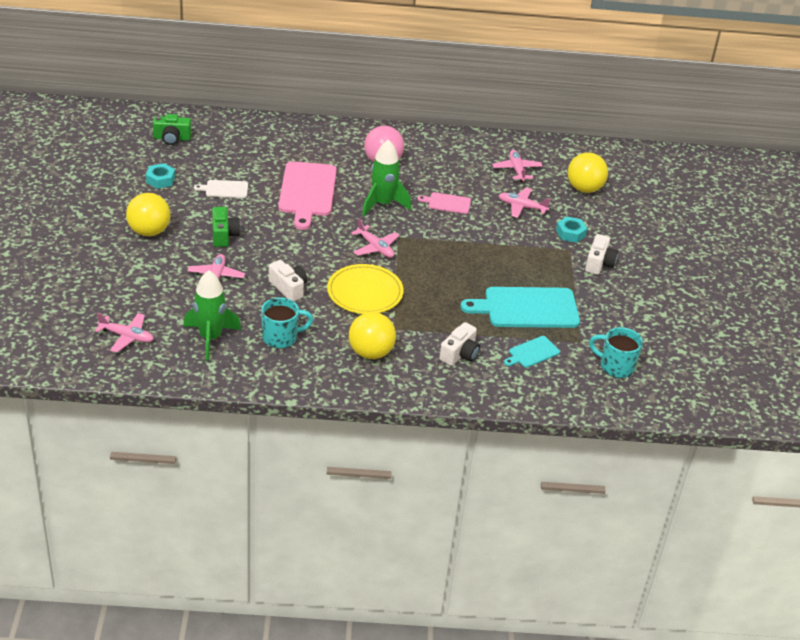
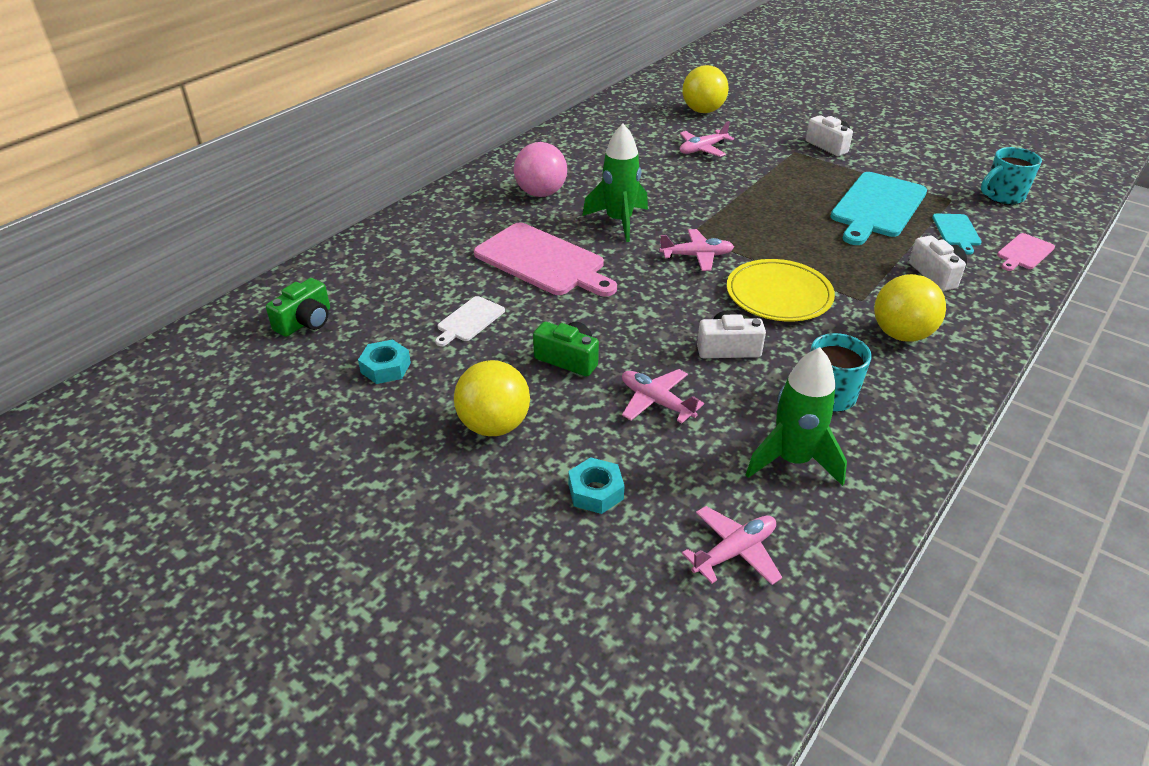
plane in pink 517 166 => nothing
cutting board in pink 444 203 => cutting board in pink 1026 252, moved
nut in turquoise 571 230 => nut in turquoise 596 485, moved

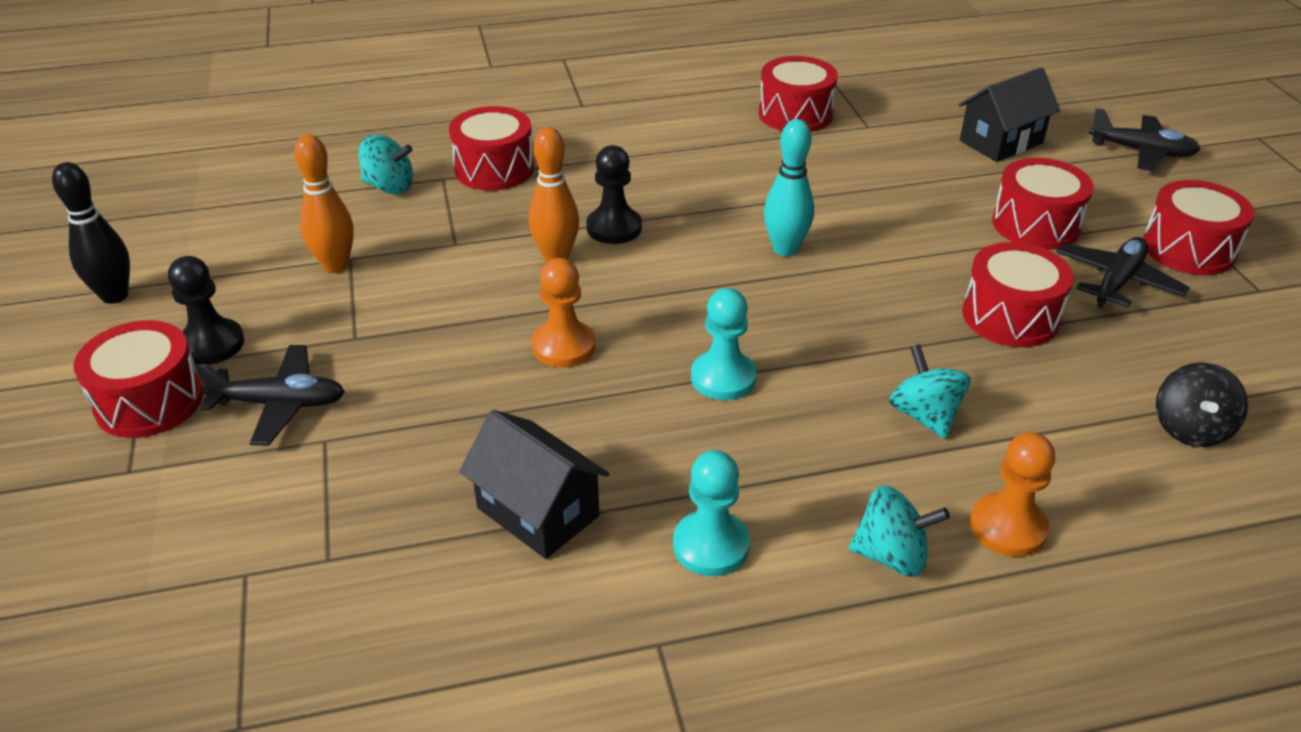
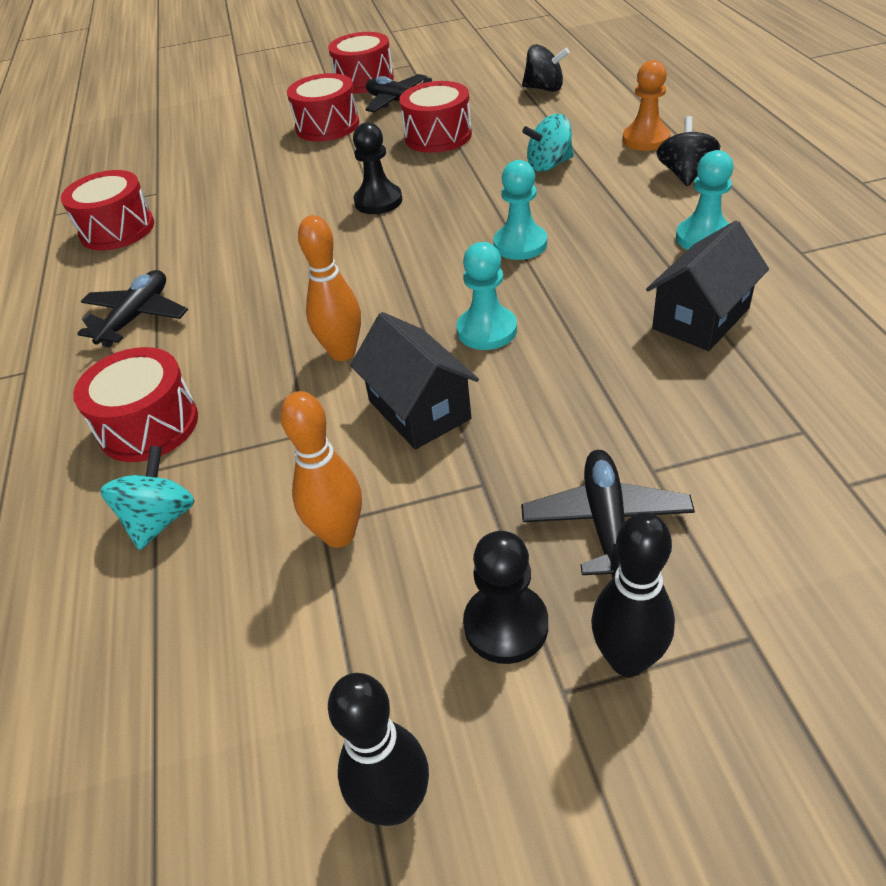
bowling pin in turquoise 789 187 => nothing
pawn in black 614 194 => pawn in black 377 168, moved
house in black 1009 114 => house in black 414 380, moved
plane in black 1145 139 => plane in black 132 308, moved
drum in red 138 379 => bowling pin in black 633 594
pawn in orange 564 312 => pawn in turquoise 487 296
spinning top in turquoise 899 531 => spinning top in black 688 151

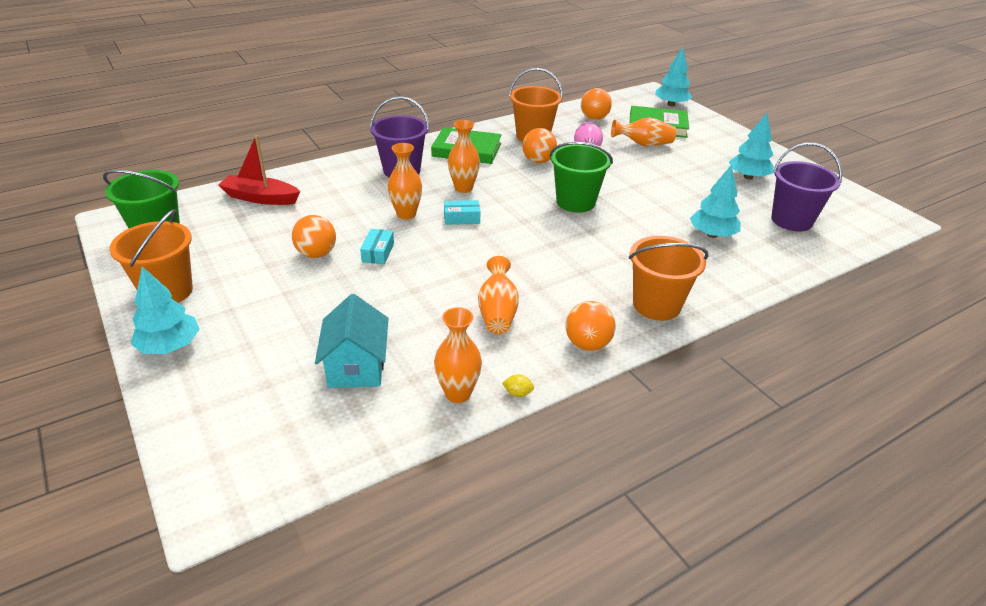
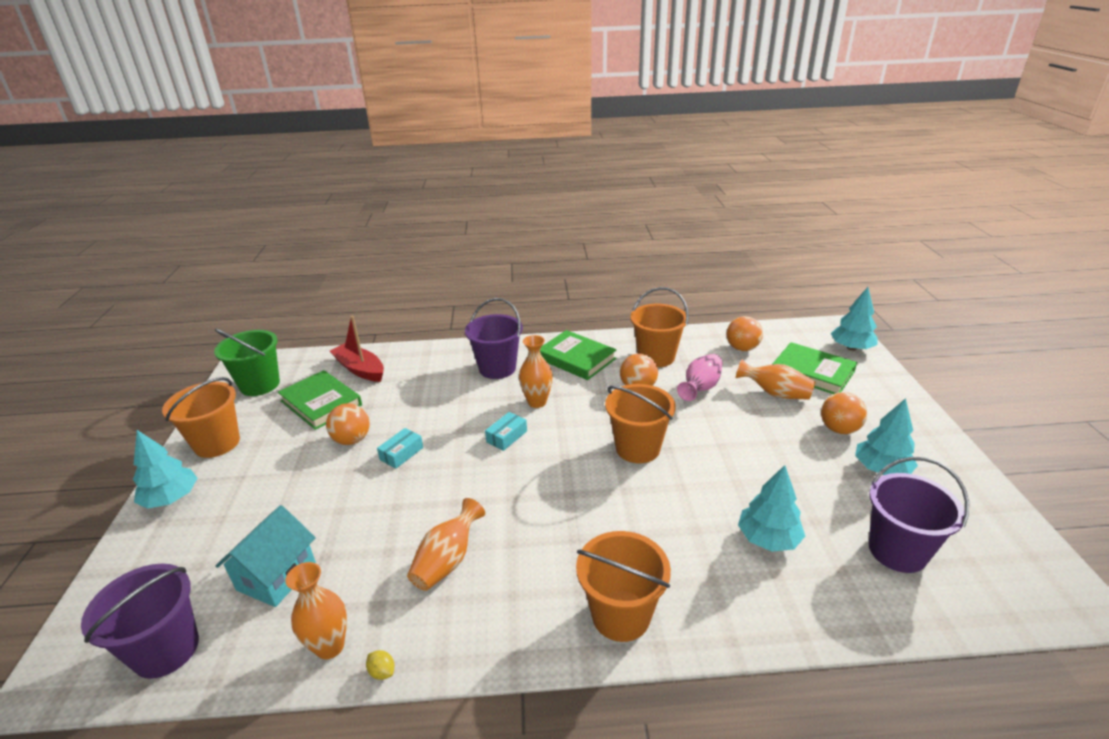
vase in orange 405 181 => nothing
nothing => bucket in purple 140 621
nothing => book in green 320 400
ball in orange 591 326 => ball in orange 844 413, moved
bucket in green 581 177 => bucket in orange 640 423
box in turquoise 462 212 => box in turquoise 506 431, 75 degrees counterclockwise

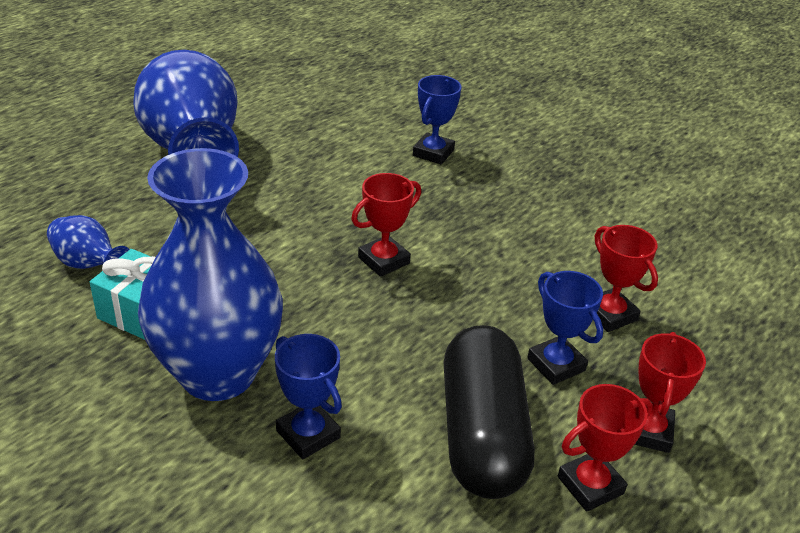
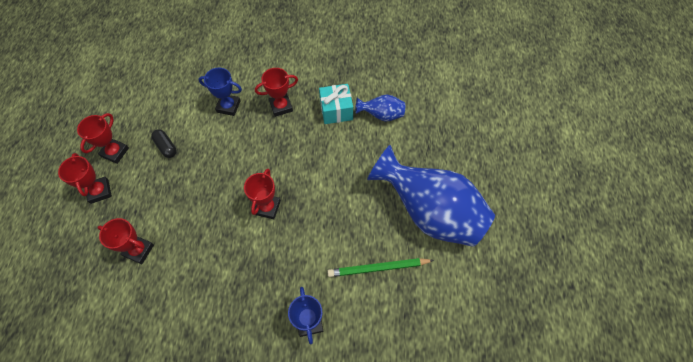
trophy in blue 565 328 => nothing
nothing => pencil in green 380 267
vase in blue 210 274 => trophy in red 276 92
capsule in black 489 412 => capsule in black 164 143, x0.41

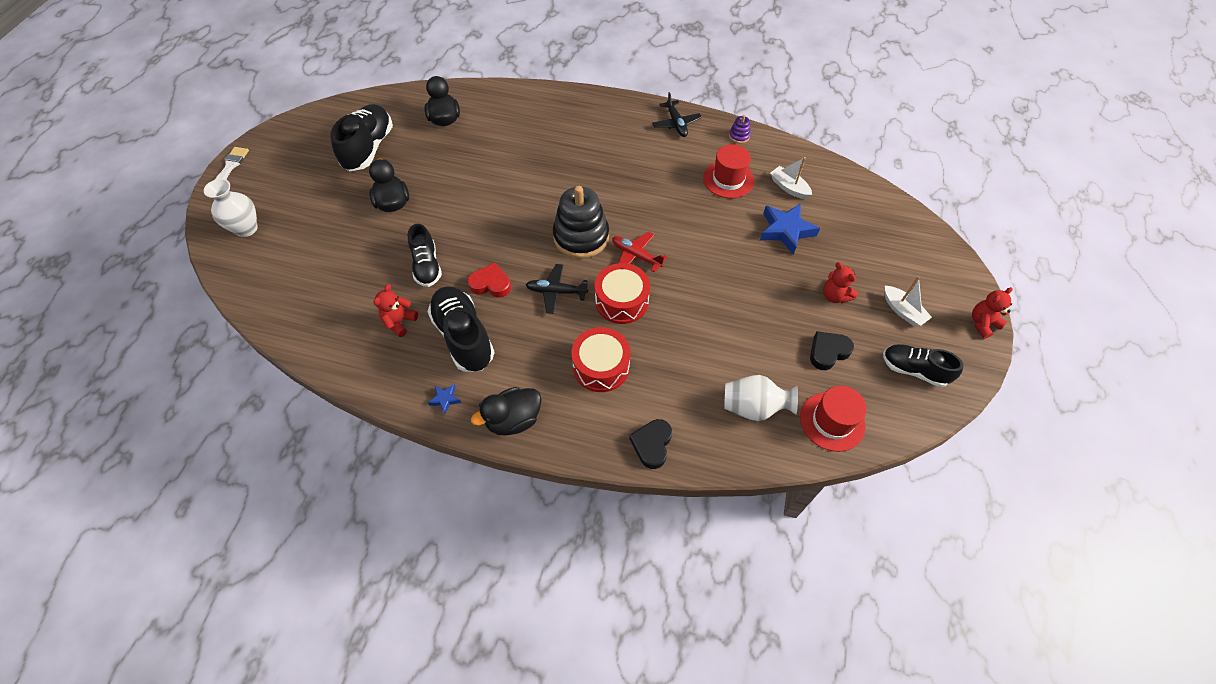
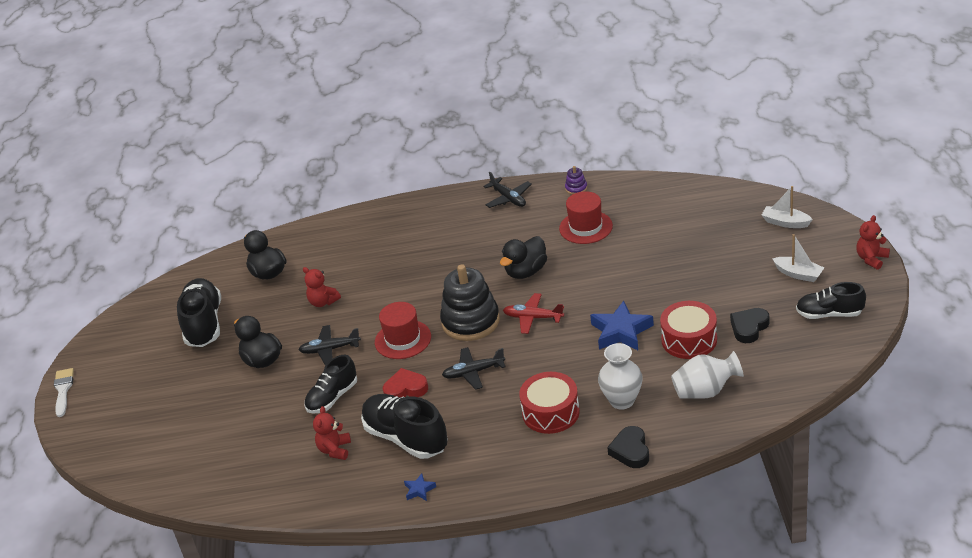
nothing => plane in black 330 345
vase in white 231 208 => vase in white 620 376, moved
duck in black 506 411 => duck in black 523 257, moved
drum in red 622 293 => drum in red 688 330, moved
star in blue 790 229 => star in blue 622 325, moved
boat in white 791 178 => boat in white 787 207, moved
hat in red 833 419 => hat in red 403 330, moved
teddy bear in red 840 282 => teddy bear in red 322 287, moved
shoe in black 425 255 => shoe in black 331 384, 75 degrees clockwise

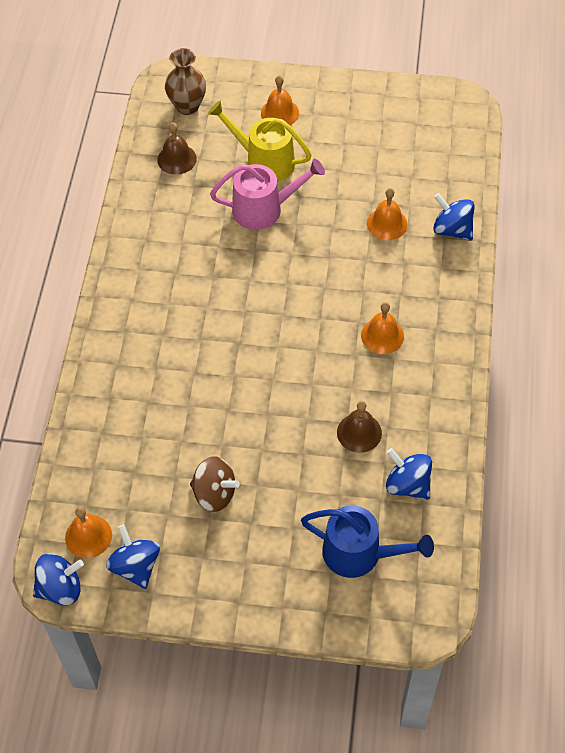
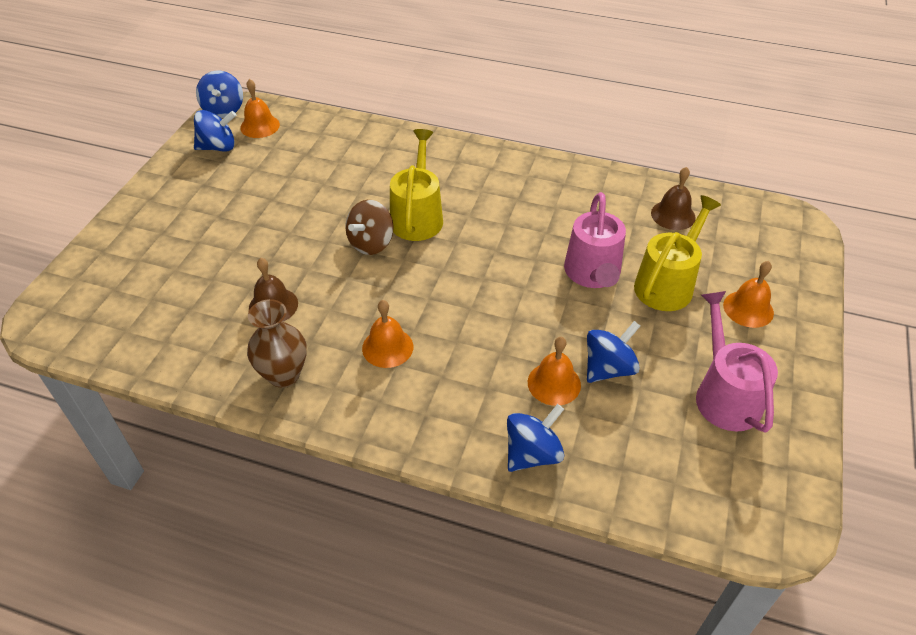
watering can in blue 367 541 => nothing
nothing => watering can in yellow 416 185
nothing => watering can in pink 737 362
vase in brown 185 81 => vase in brown 277 343, moved
spinning top in brown 215 484 => spinning top in brown 369 227, moved
spinning top in blue 409 474 => spinning top in blue 613 352, moved

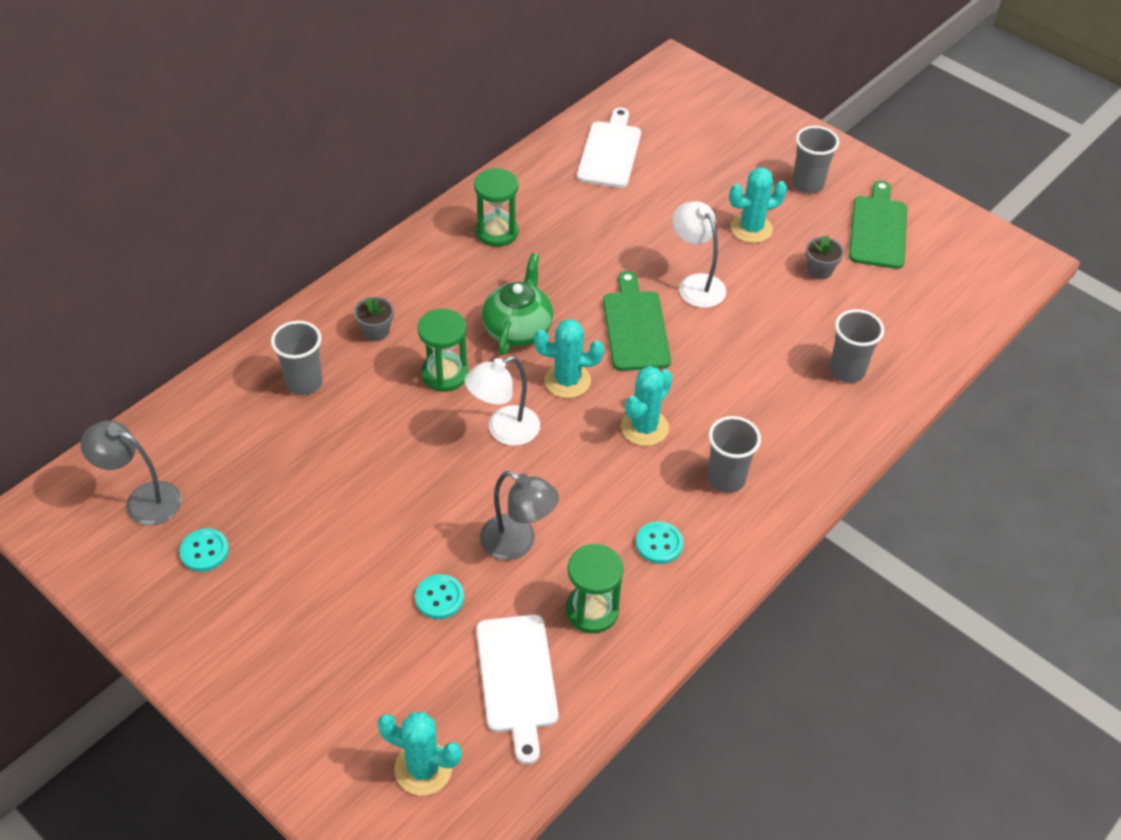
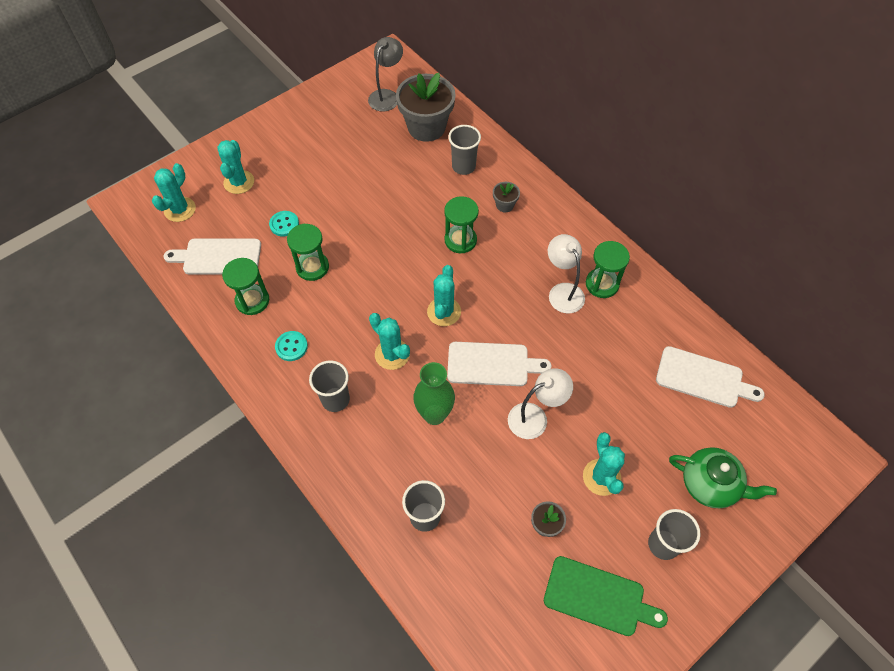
button in turquoise 204 550 => nothing
nothing => cactus in turquoise 235 167
nothing => flower pot in grey 426 107
nothing => vase in green 434 393
lamp in white 502 401 => lamp in white 566 273, moved
teapot in green 517 304 => teapot in green 723 477, moved
lamp in grey 519 515 => hourglass in green 308 252
cutting board in green 637 321 => cutting board in white 499 364

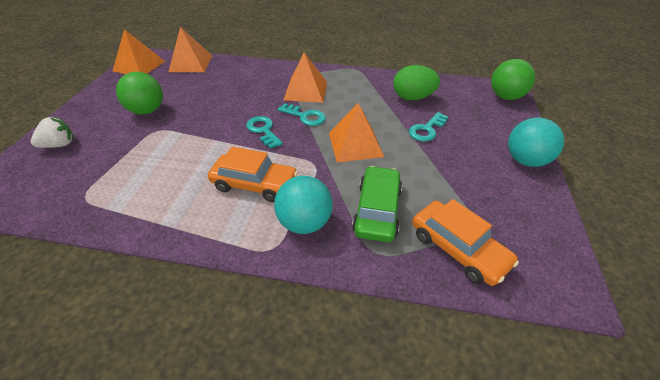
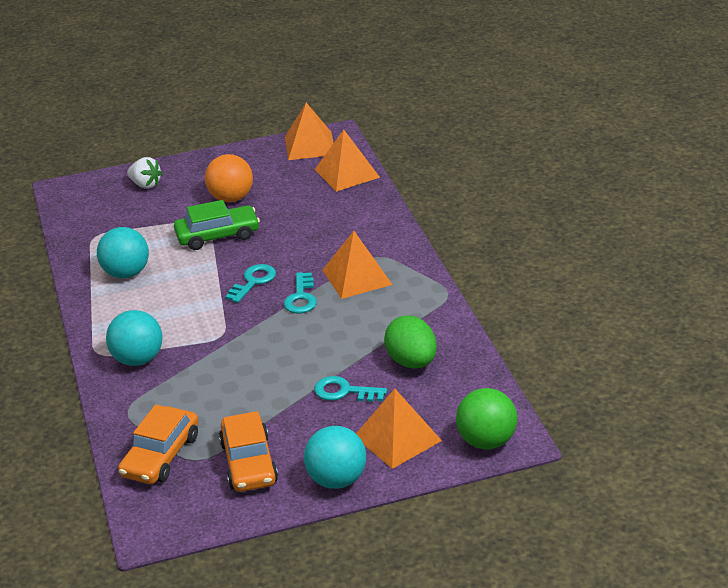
nothing => ball in turquoise 123 252
car in orange 253 174 => car in orange 248 451, moved
pyramid in orange 356 133 => pyramid in orange 399 429, moved
car in green 377 204 => car in green 217 225, moved
ball in green 139 93 => ball in orange 229 178

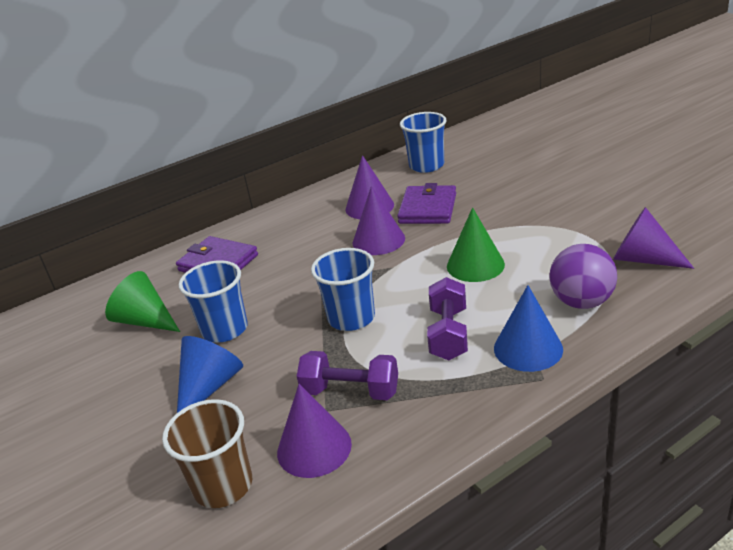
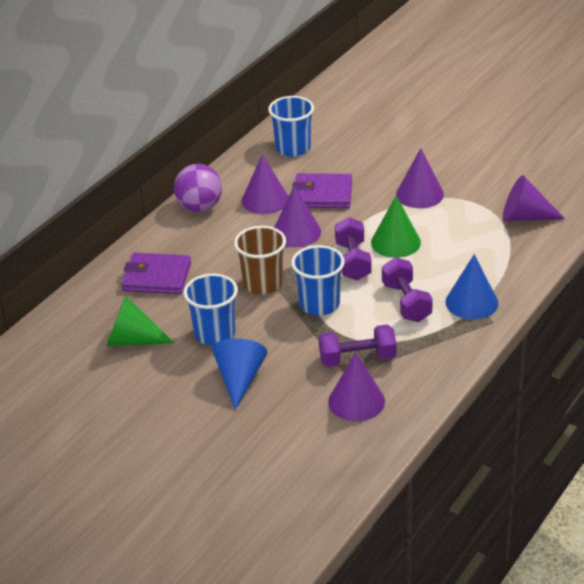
nothing => dumbbell in purple 353 249
nothing => cone in purple 420 178
cup in brown 207 453 => cup in brown 260 260, moved
ball in purple 583 276 => ball in purple 198 188, moved
wallet in purple 426 203 => wallet in purple 322 190, 75 degrees counterclockwise

